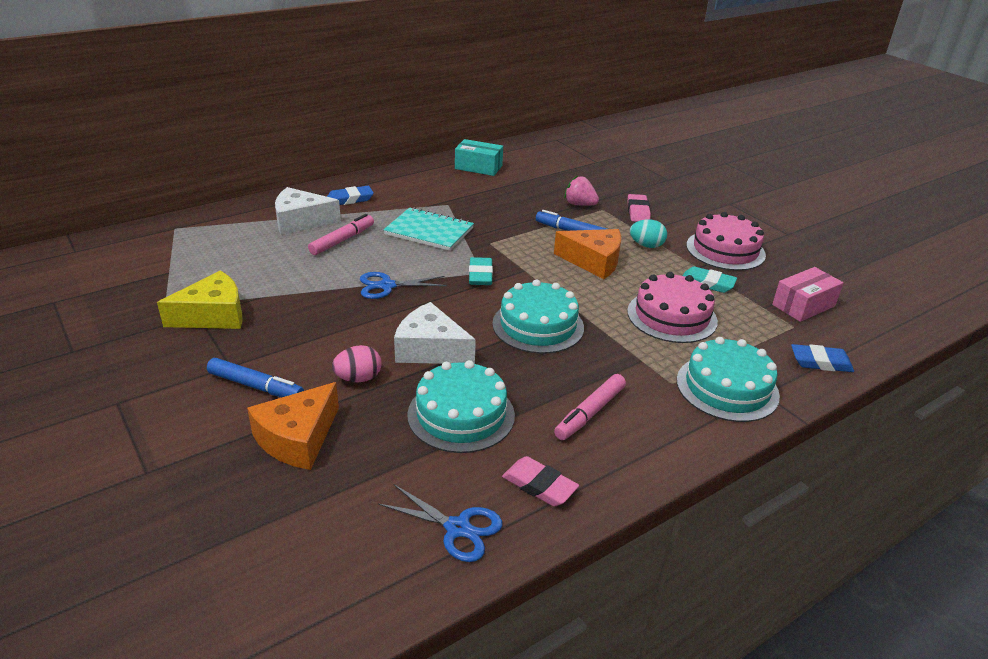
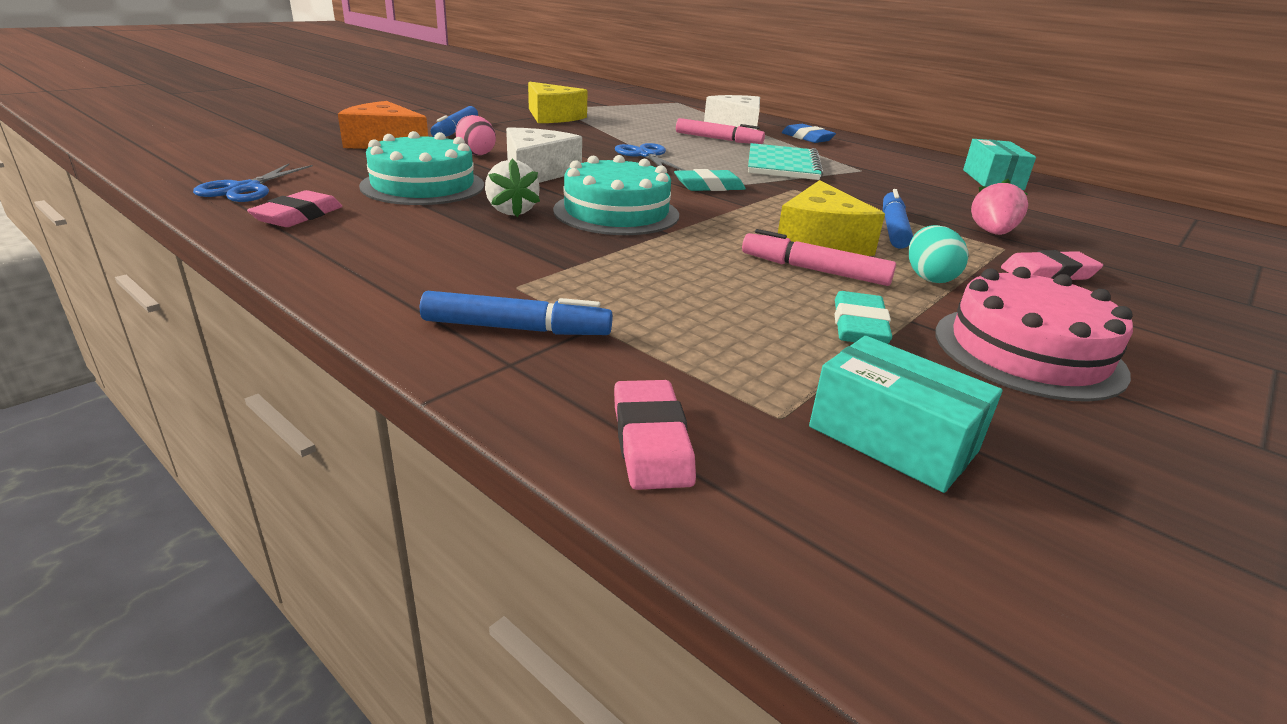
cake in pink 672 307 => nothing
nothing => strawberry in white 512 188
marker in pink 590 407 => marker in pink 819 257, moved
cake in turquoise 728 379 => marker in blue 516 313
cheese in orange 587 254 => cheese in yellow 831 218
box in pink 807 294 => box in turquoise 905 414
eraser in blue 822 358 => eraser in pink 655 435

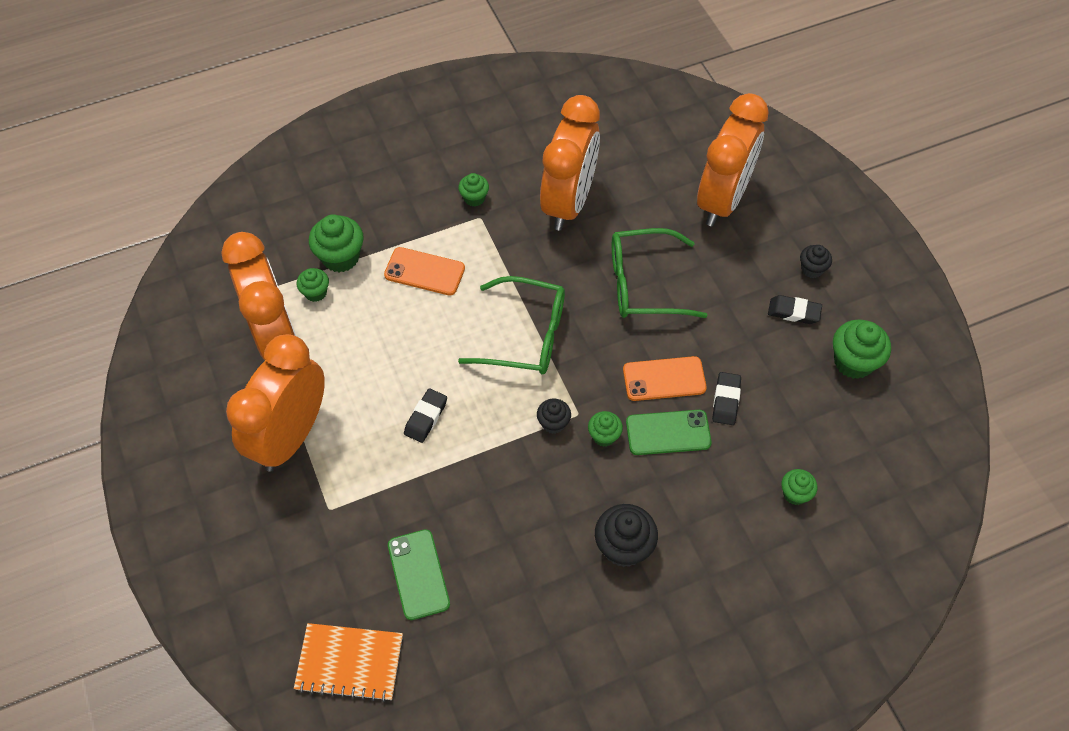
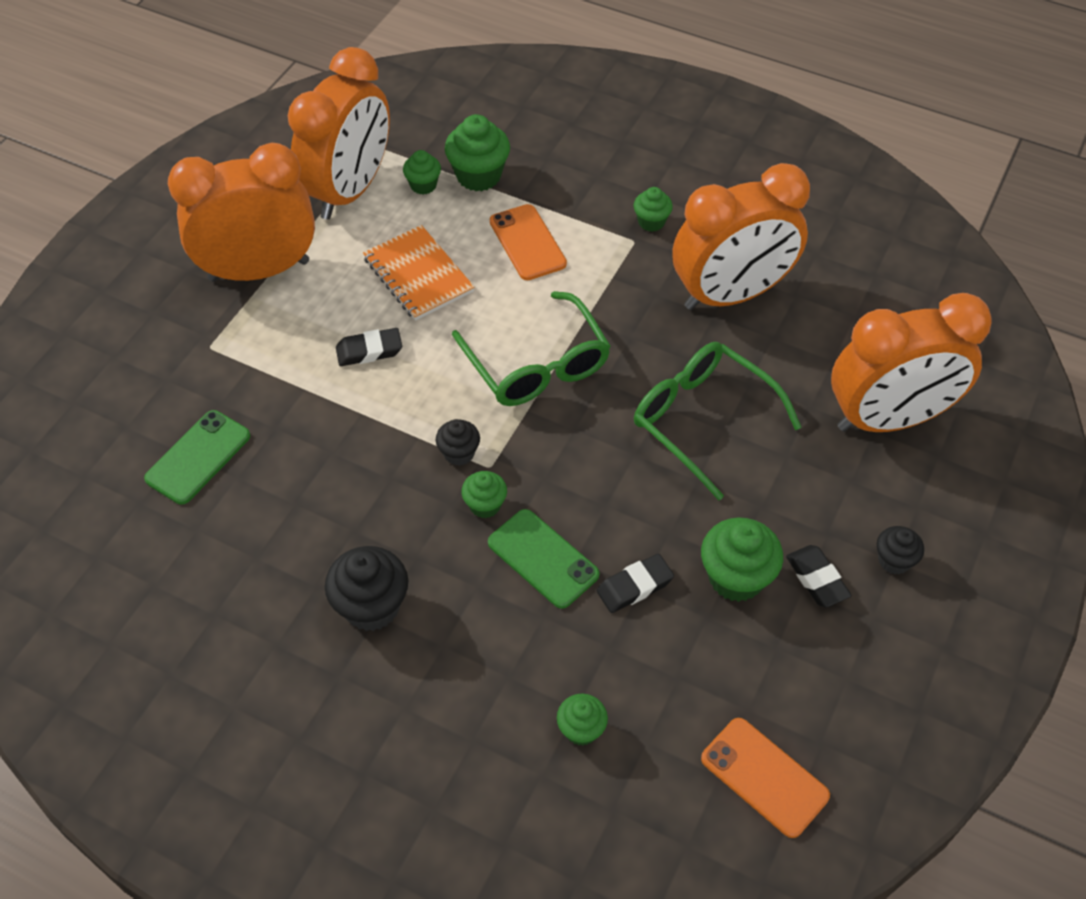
notebook in orange 348 662 => notebook in orange 419 273, moved
phone in orange 665 378 => phone in orange 765 778, moved
cupcake in green 862 349 => cupcake in green 742 560, moved

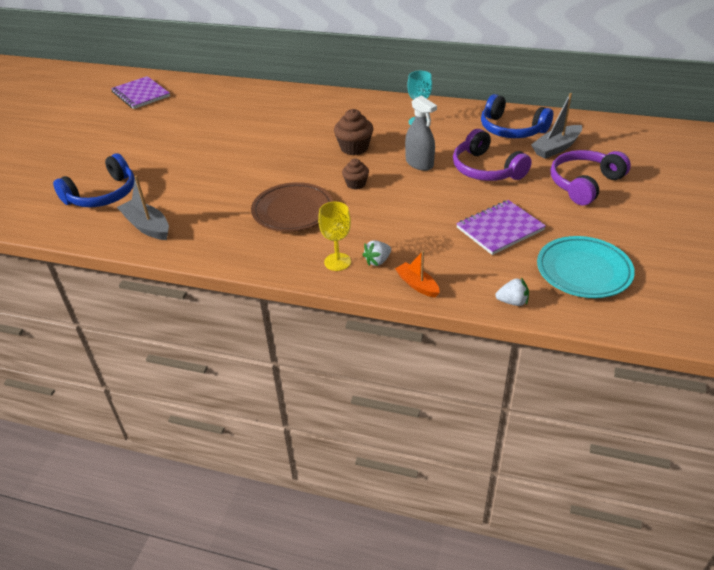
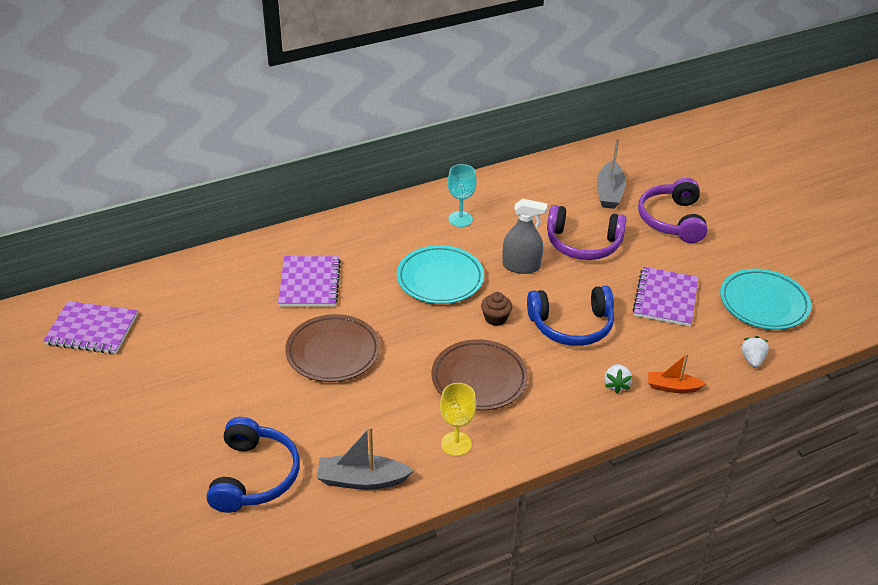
nothing => notebook in purple 309 281
nothing => plate in brown 332 348
goblet in yellow 334 236 => goblet in yellow 458 419, moved
headphones in blue 517 116 => headphones in blue 570 316, moved
cupcake in brown 353 132 => plate in turquoise 440 274
strawberry in white 512 292 => strawberry in white 755 352, 45 degrees counterclockwise

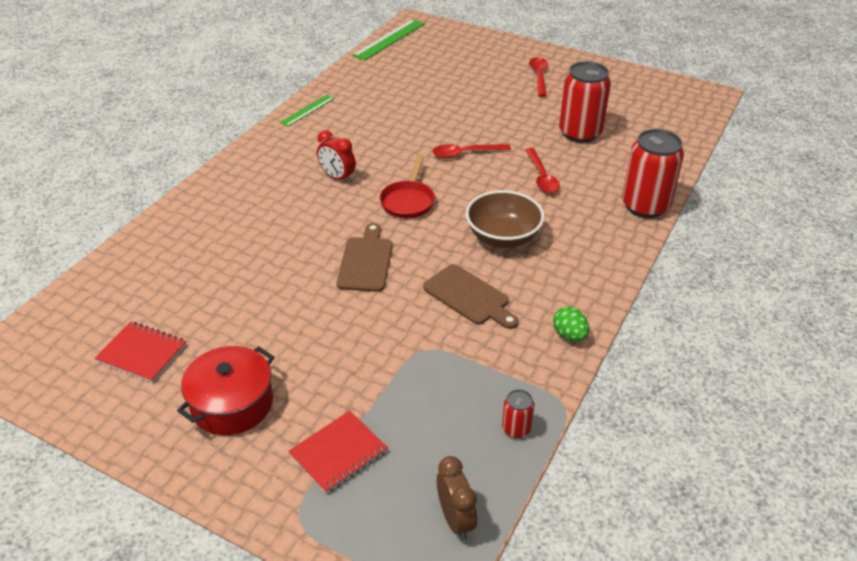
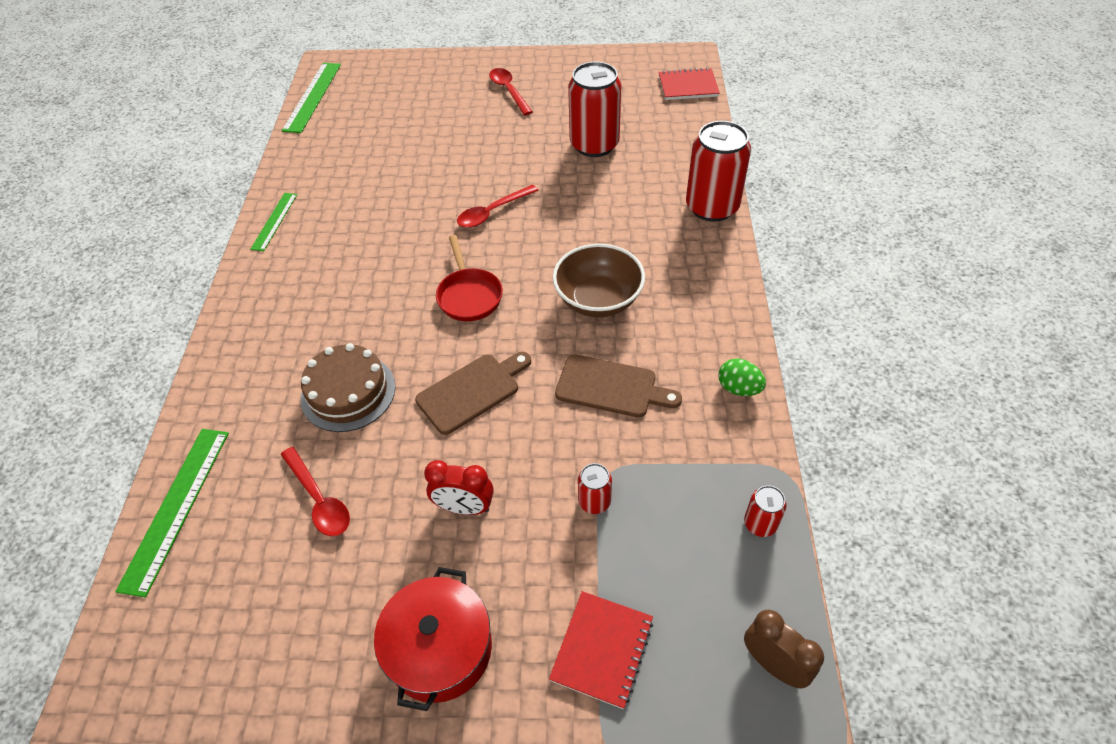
nothing => ruler in green 172 513
nothing => cake in brown 348 387
nothing => can in red 595 488
notebook in red 140 352 => notebook in red 689 84, moved
clock in red 336 156 => clock in red 459 487, moved
spoon in red 542 170 => spoon in red 315 491, moved
cutting board in brown 365 257 => cutting board in brown 473 393, 75 degrees clockwise

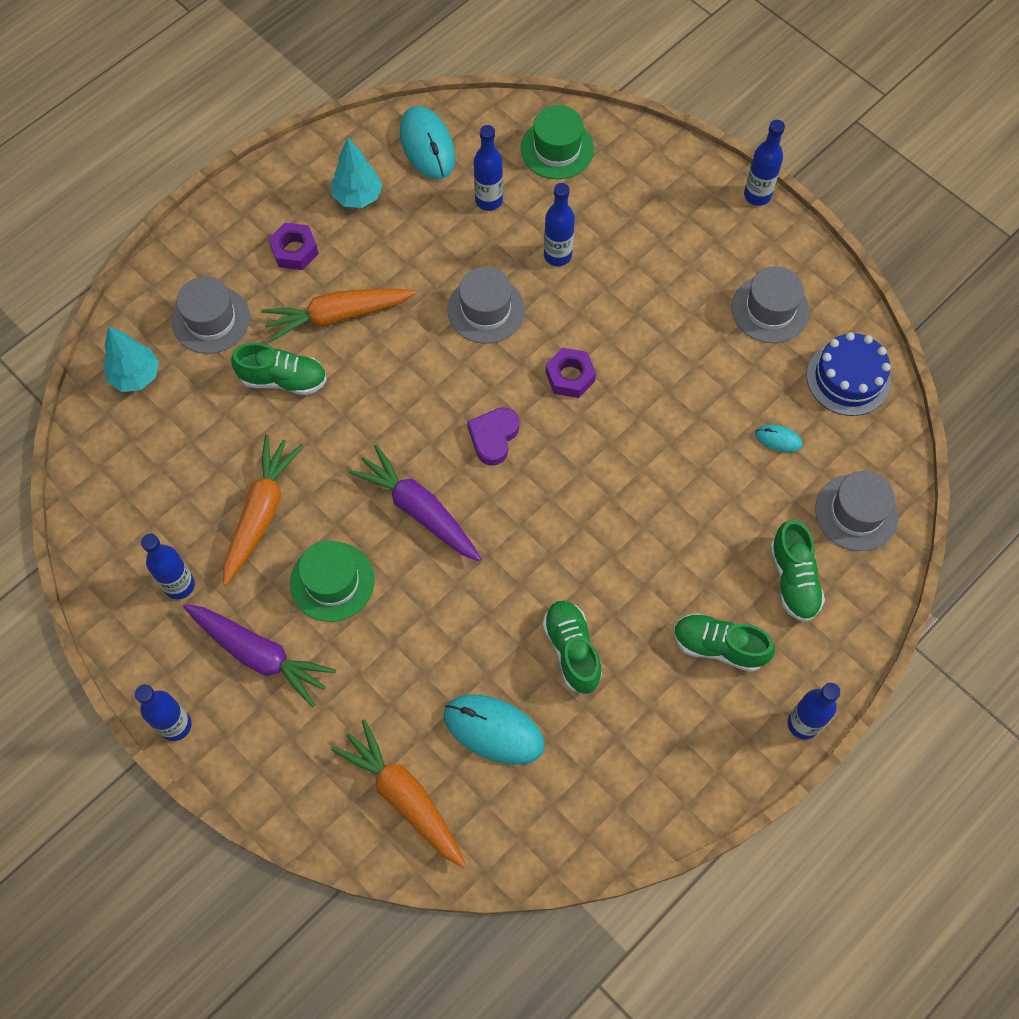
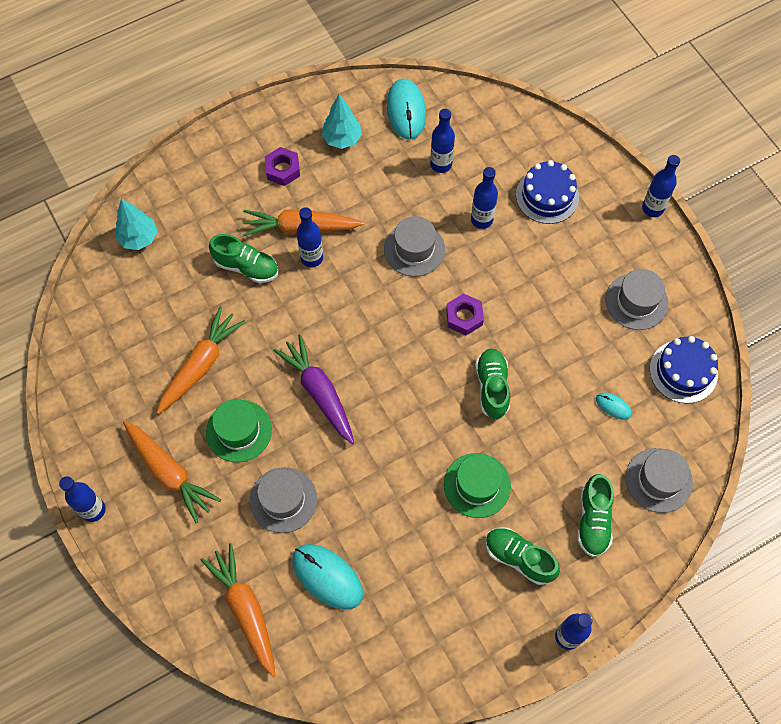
heart in purple 493 436 => nothing
nothing => cake in blue 547 192
bottle in blue 168 566 => bottle in blue 309 237, moved
hat in grey 211 315 => hat in grey 283 500, moved
hat in green 557 142 => hat in green 477 485, moved
shoe in green 572 647 => shoe in green 492 383, moved
carrot in purple 259 655 => carrot in orange 172 472

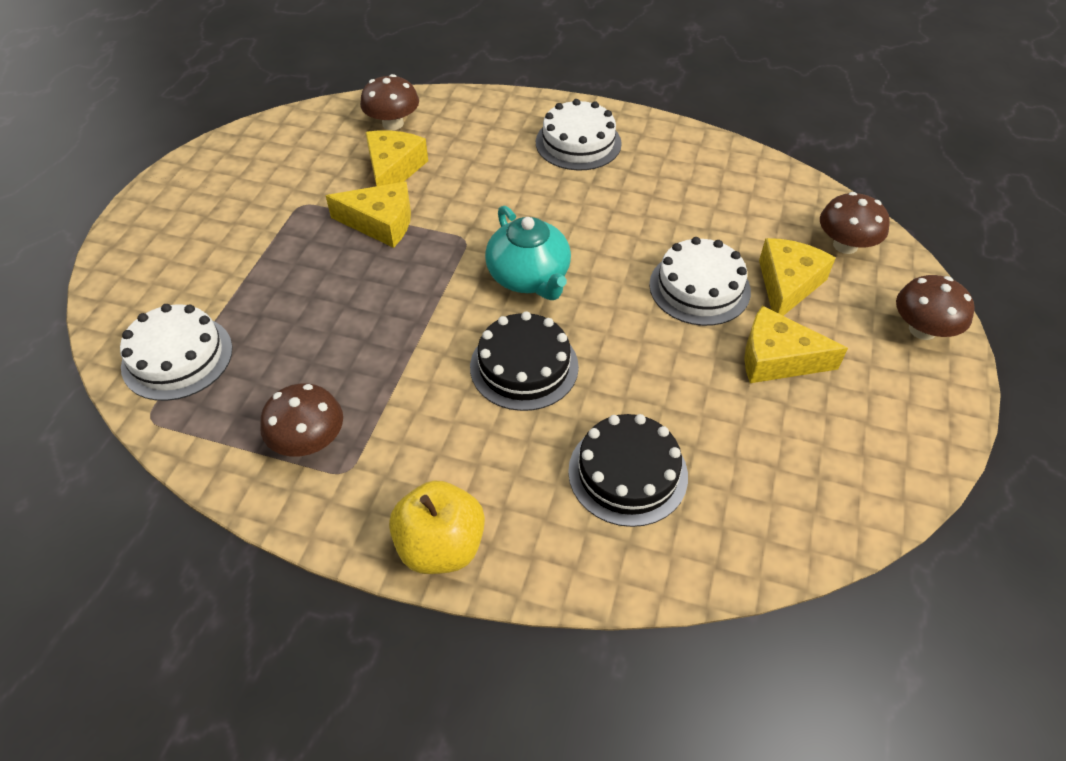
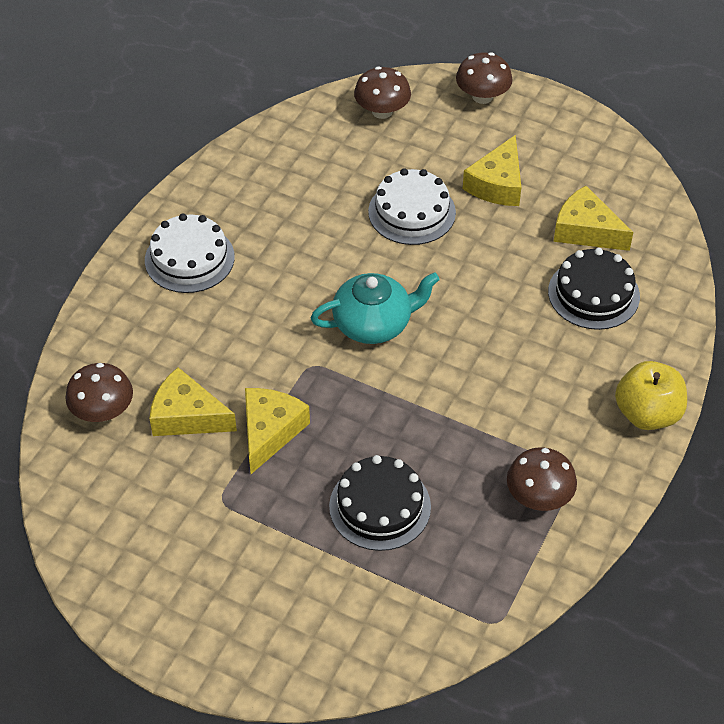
cake in white 176 352 => nothing
cake in black 524 361 => cake in black 380 503, moved
cheese in yellow 797 277 => cheese in yellow 593 218, moved

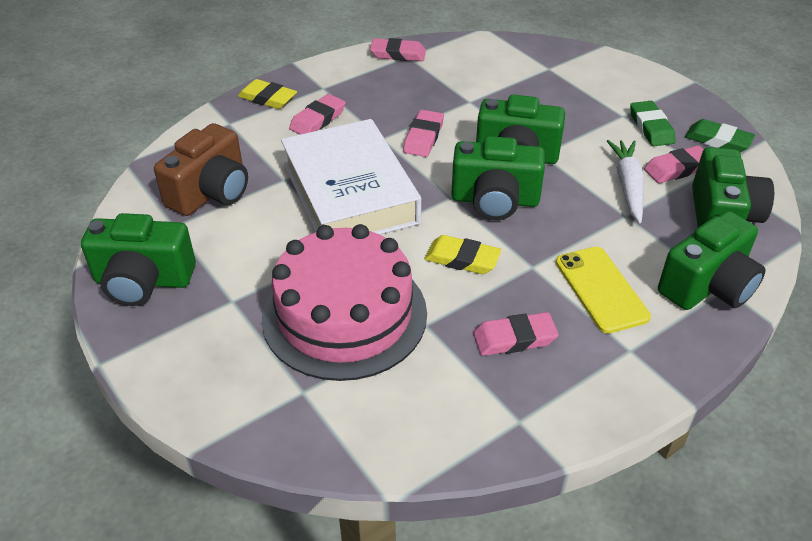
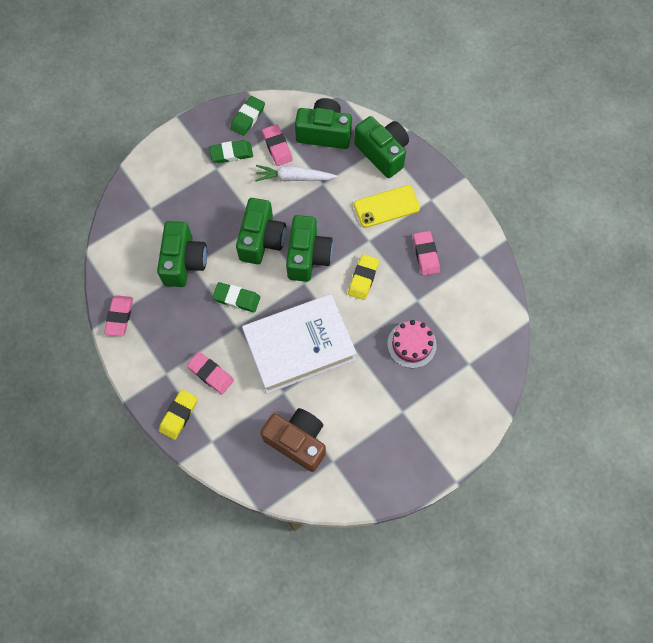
camera in green 138 259 => camera in green 182 254, moved
eraser in pink 423 133 => eraser in green 236 297
cake in pink 344 302 => cake in pink 412 344, x0.50

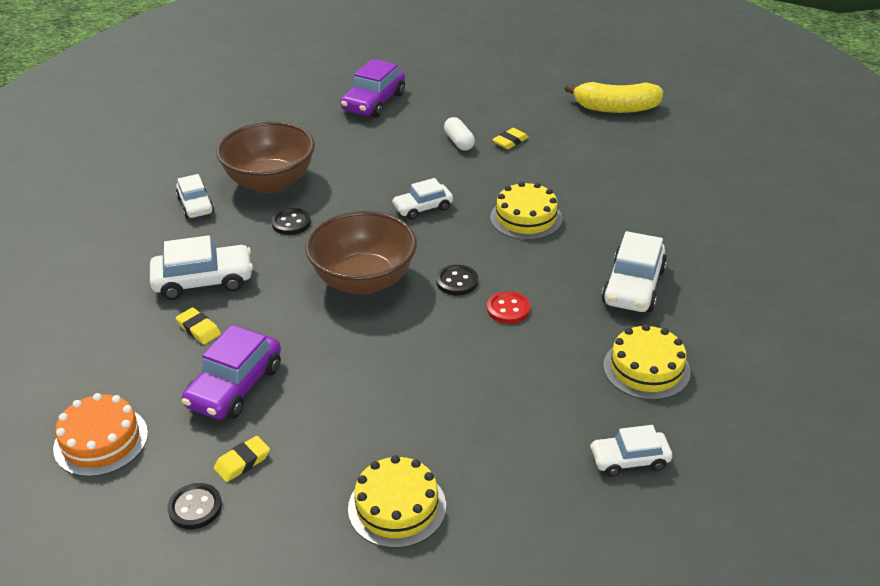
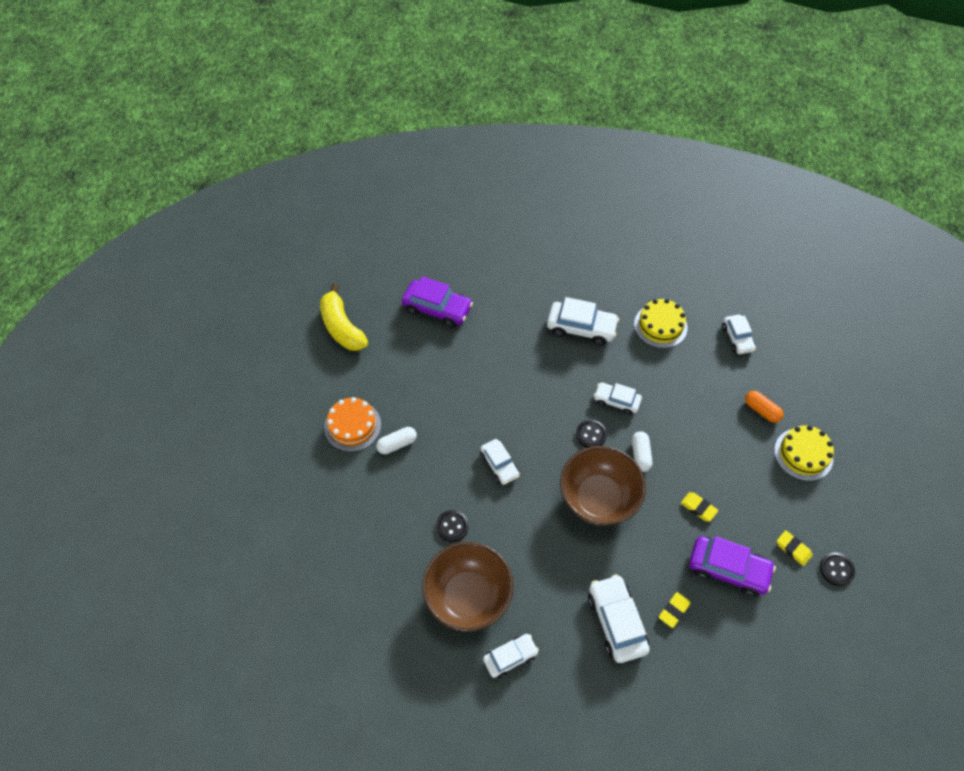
cake in yellow 526 210 => nothing
nothing => capsule in white 642 451
nothing => capsule in orange 764 407
cake in orange 100 435 => cake in orange 352 424, moved
button in black 291 221 => button in black 452 526, moved
car in purple 372 88 => car in purple 437 302, moved
eraser in yellow 510 138 => eraser in yellow 699 507, moved
button in red 508 307 => car in white 618 398
banana in yellow 614 97 => banana in yellow 344 317, 150 degrees clockwise

